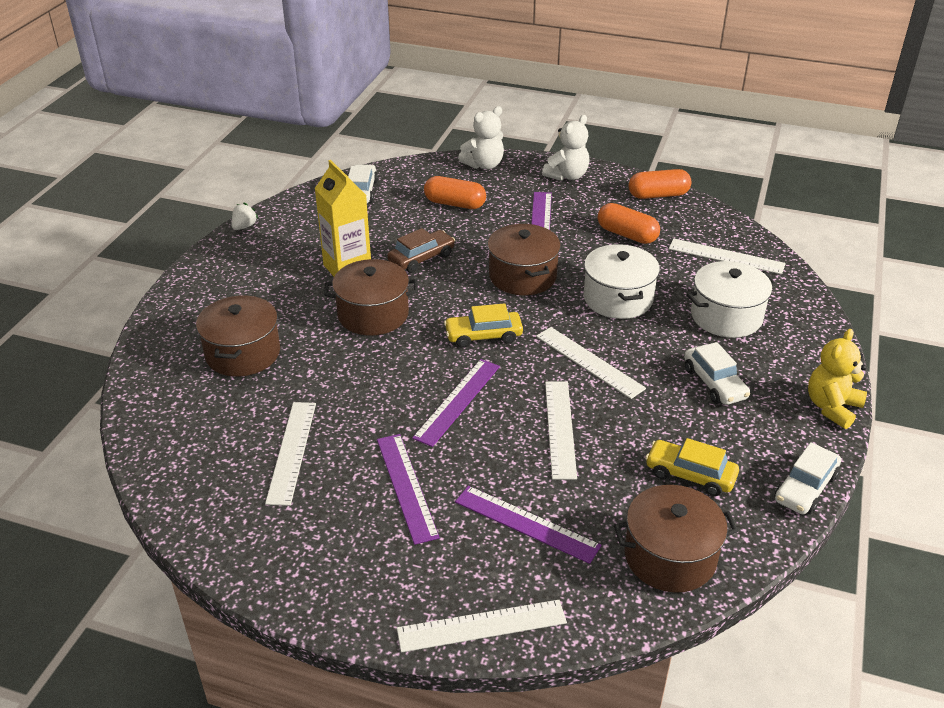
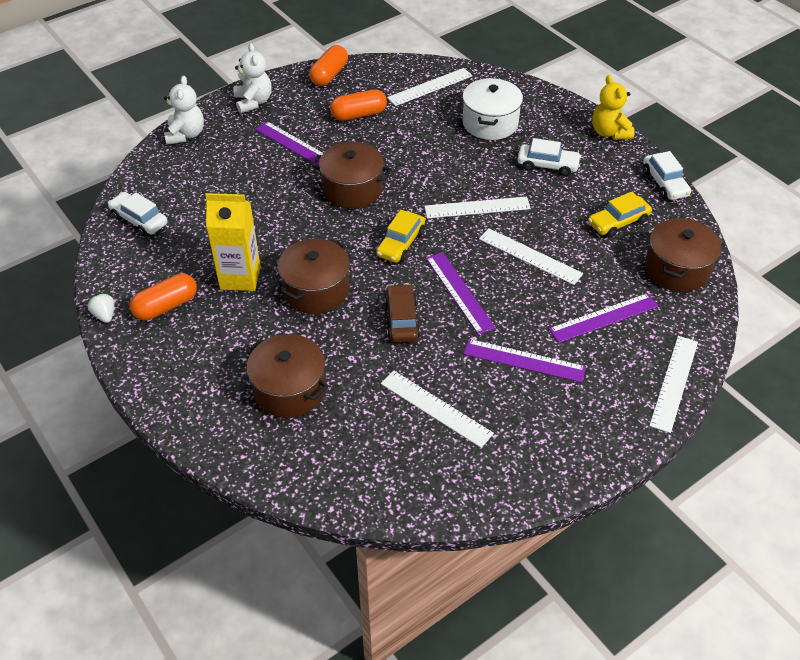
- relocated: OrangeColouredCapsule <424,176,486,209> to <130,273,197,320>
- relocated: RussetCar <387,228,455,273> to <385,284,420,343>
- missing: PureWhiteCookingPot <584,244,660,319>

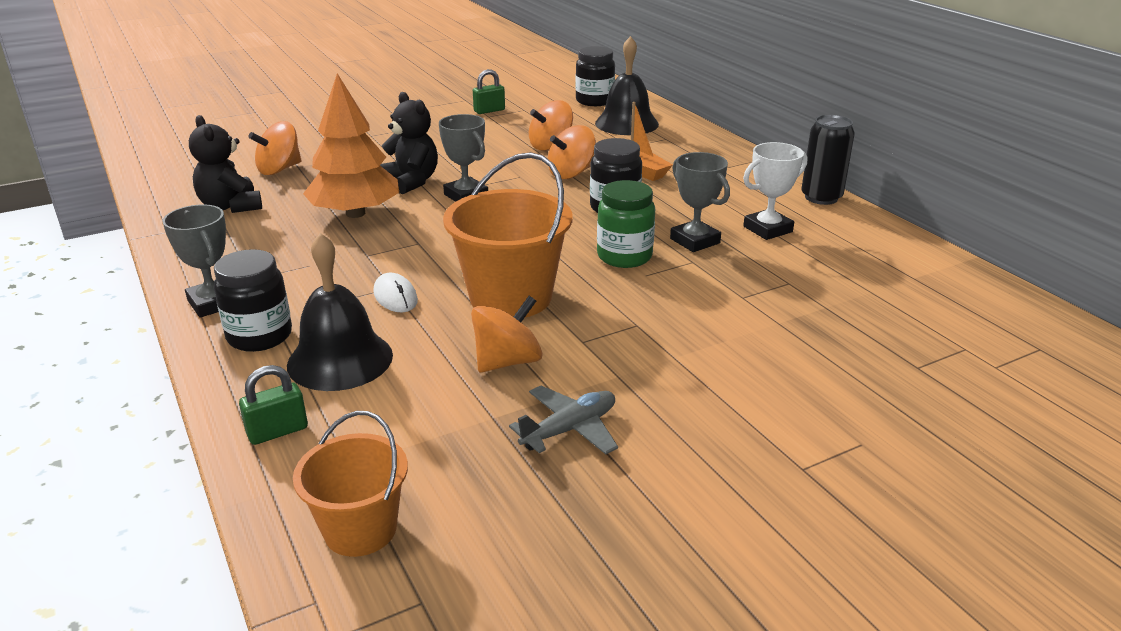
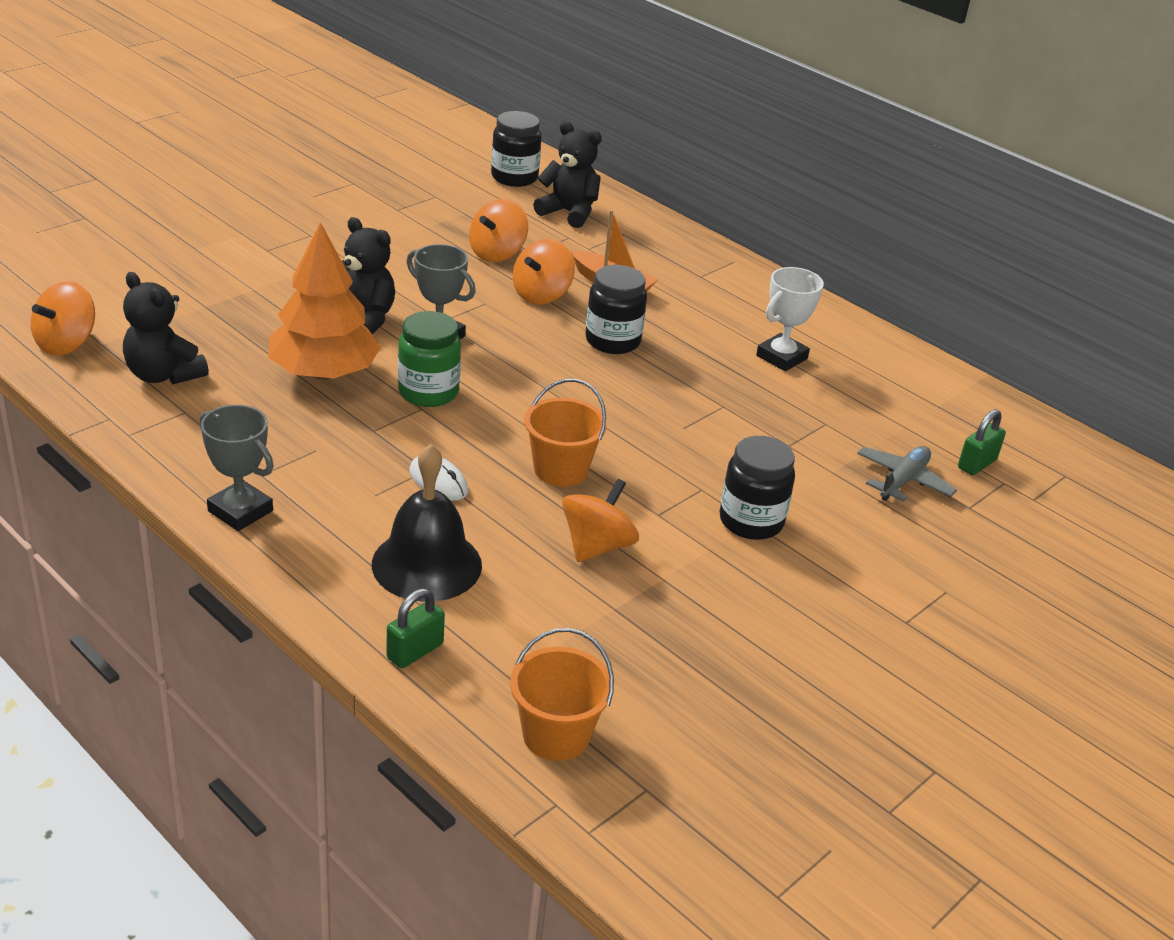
- exchanged: JetBlackSchoolBell <595,36,659,135> to JetBlackTeddyBear <533,121,602,228>
- relocated: GreenLock <473,69,505,114> to <958,409,1006,475>
- missing: JetBlackCan <801,115,855,205>
- relocated: OrangeColouredSpinningTop <249,121,302,175> to <31,281,95,356>
- size: OrangeColouredSandBucket <443,152,572,317> = <524,379,607,487> x0.62
- missing: AshGreyPrizeCup <670,152,730,252>
- relocated: GreenJamJar <597,180,655,268> to <398,311,461,407>
- relocated: JetBlackJamJar <214,249,292,352> to <720,436,795,540>
- relocated: AshGreyPlane <509,386,618,454> to <857,446,957,502>

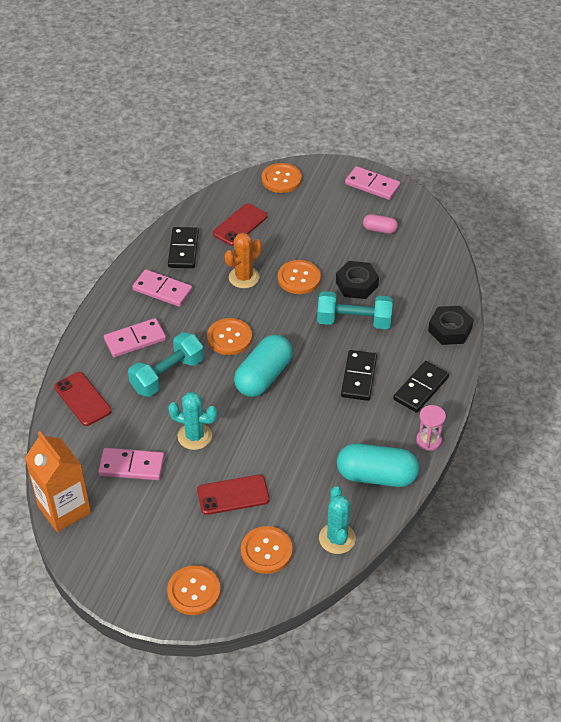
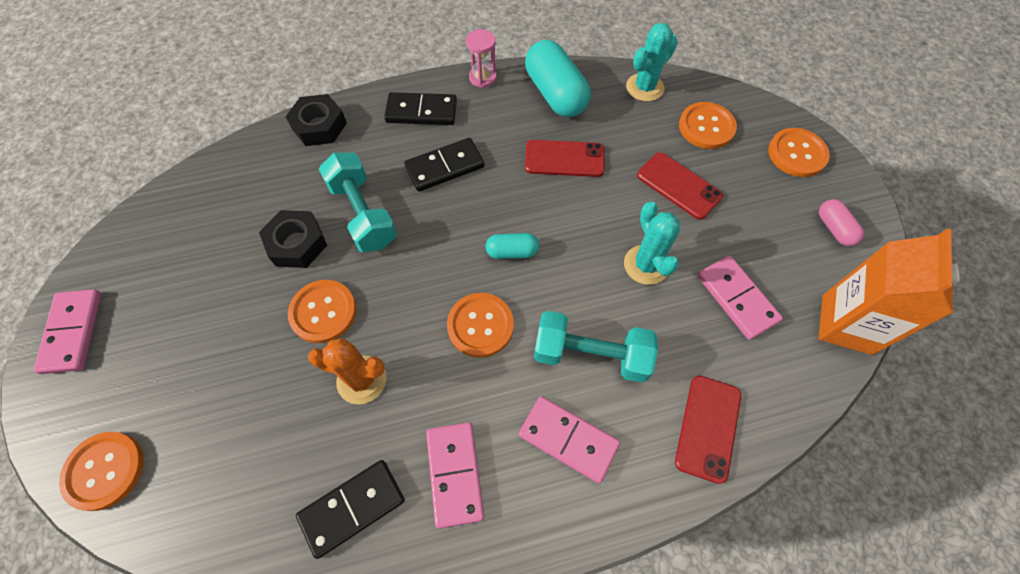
- relocated: RedMobilePhone <213,203,267,246> to <525,140,605,177>
- relocated: RosyCapsule <363,214,398,234> to <819,199,864,246>
- size: TurquoiseCapsule <234,335,292,397> = <486,233,539,259> x0.51

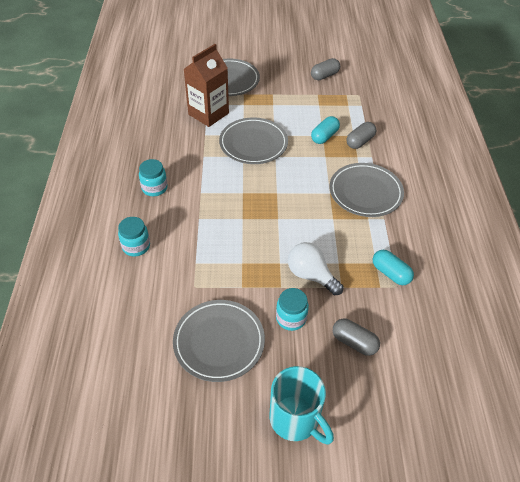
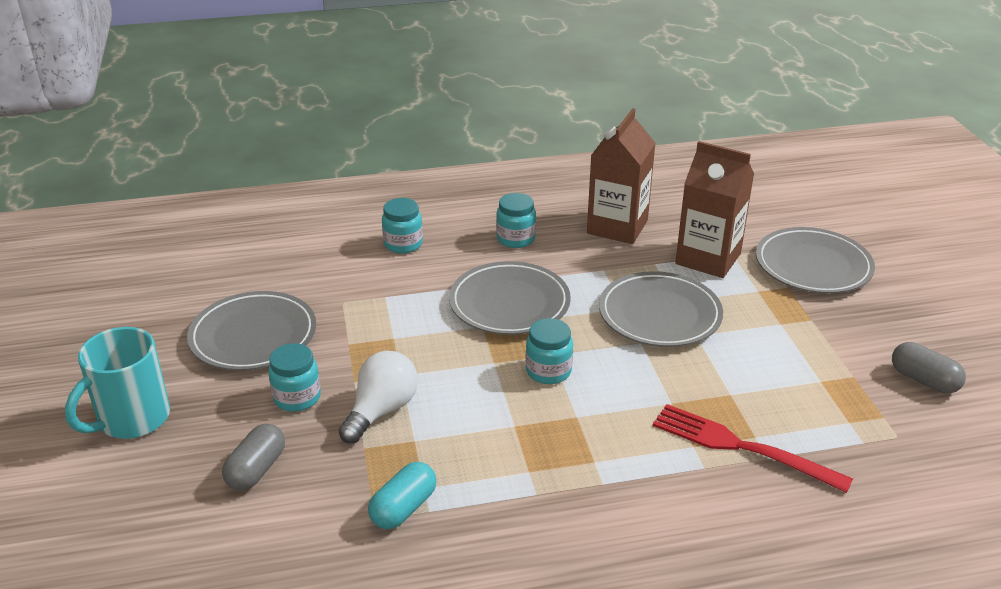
- missing: TurquoiseCapsule <311,116,340,144>
- exchanged: AshGreyCapsule <346,122,376,149> to RedTableFork <653,404,853,493>
- relocated: AshGreyDinnerPlate <329,163,404,217> to <449,261,571,335>
- appeared: RussetMilkCarton <587,108,655,244>
- appeared: TurquoiseJamJar <526,318,573,384>

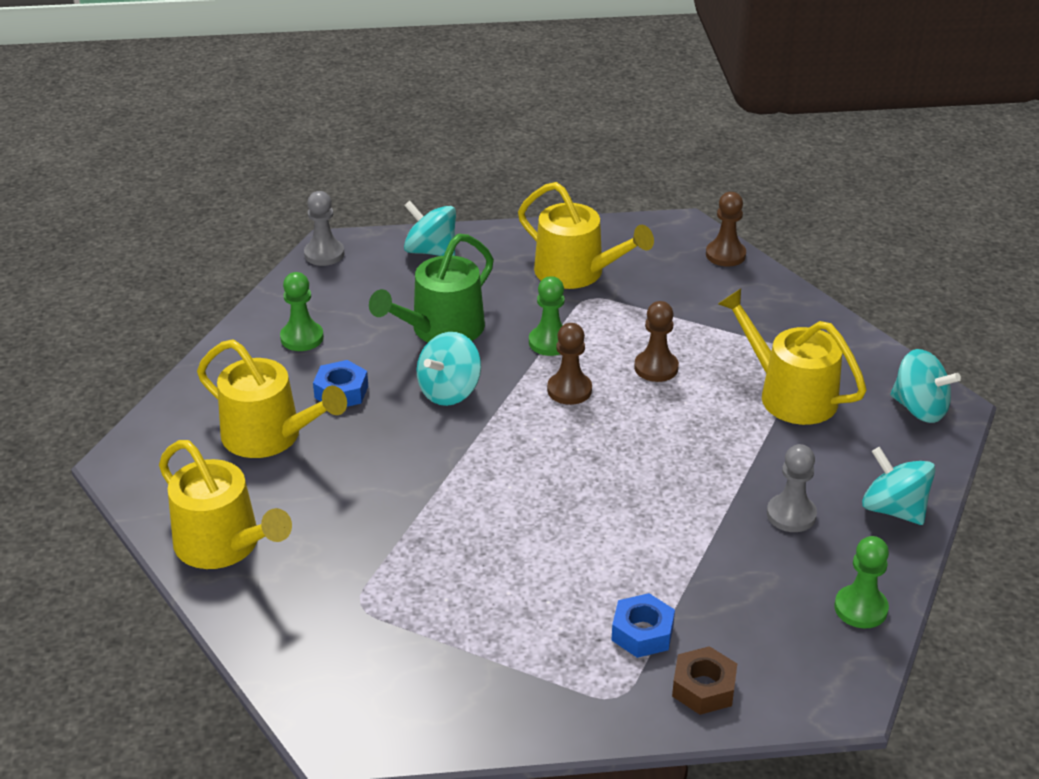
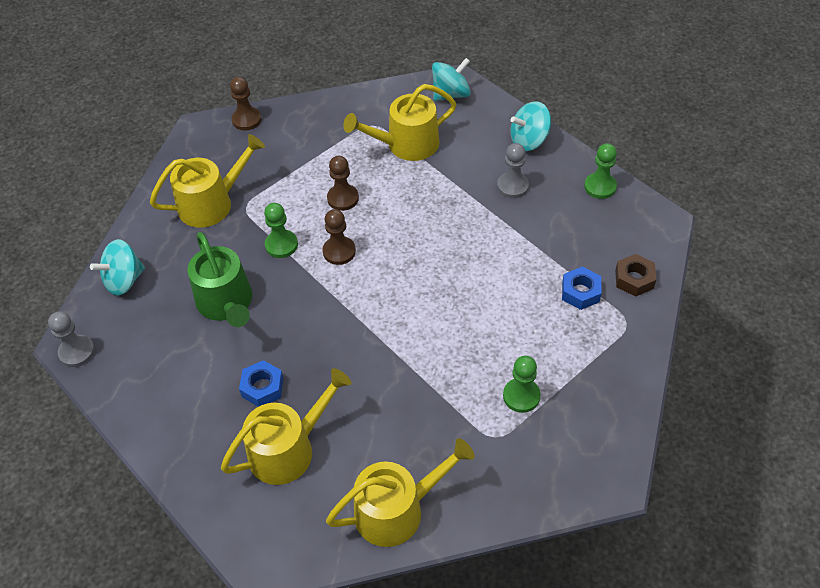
- relocated: GreenGamePawn <280,272,324,351> to <503,356,541,413>
- missing: TurquoiseSpinningTop <417,332,481,406>

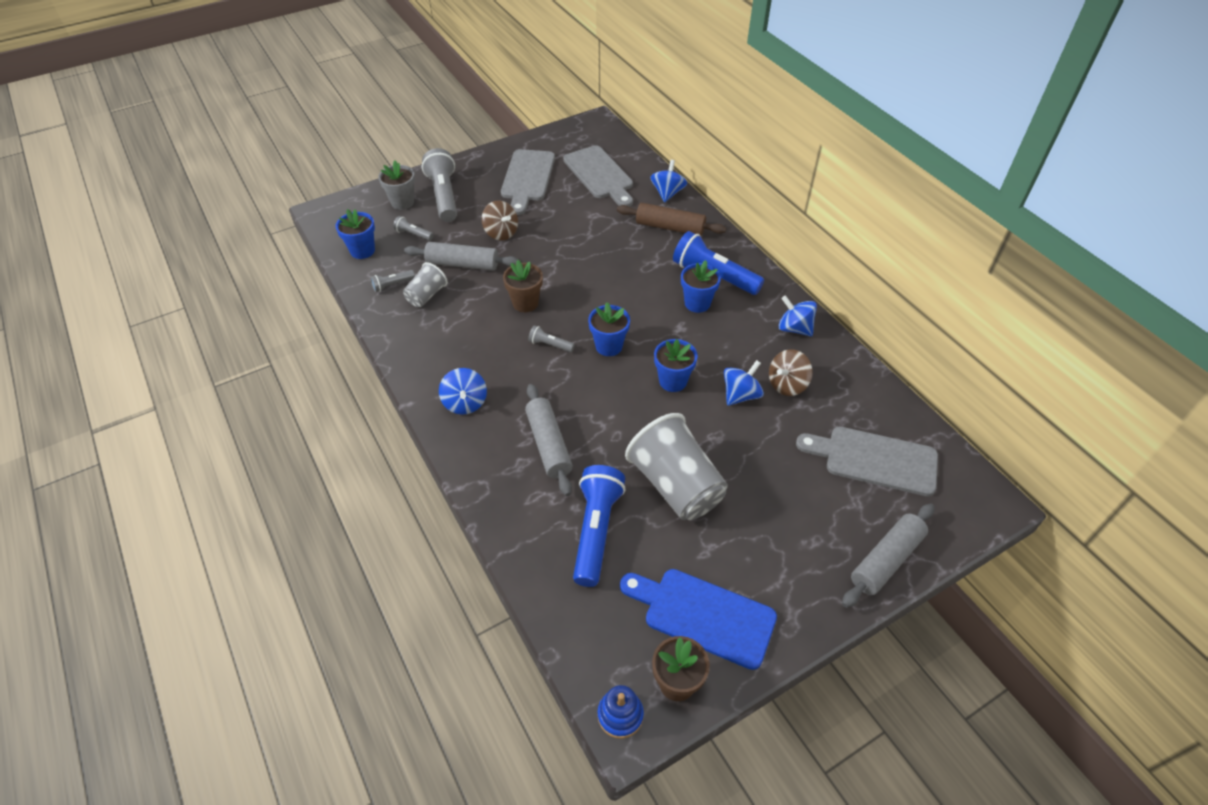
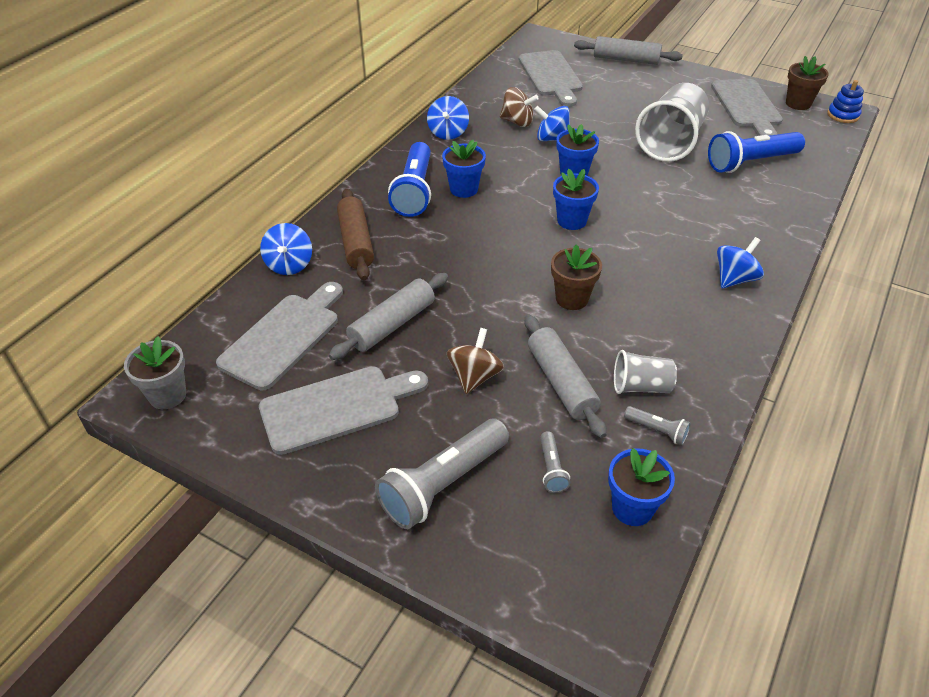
- spun: BlueSpinningTop <650,160,687,202> = <260,223,312,275> 75 degrees counterclockwise
- relocated: AshGreyPottedPlant <378,161,415,210> to <124,336,186,409>
- missing: AshGreyPocketTorch <528,325,574,352>
- relocated: AshGreyPastryRoller <525,384,573,496> to <329,273,448,360>
- colour: BlueChoppingBoard <620,569,777,670> to AshGreyChoppingBoard <711,79,783,136>

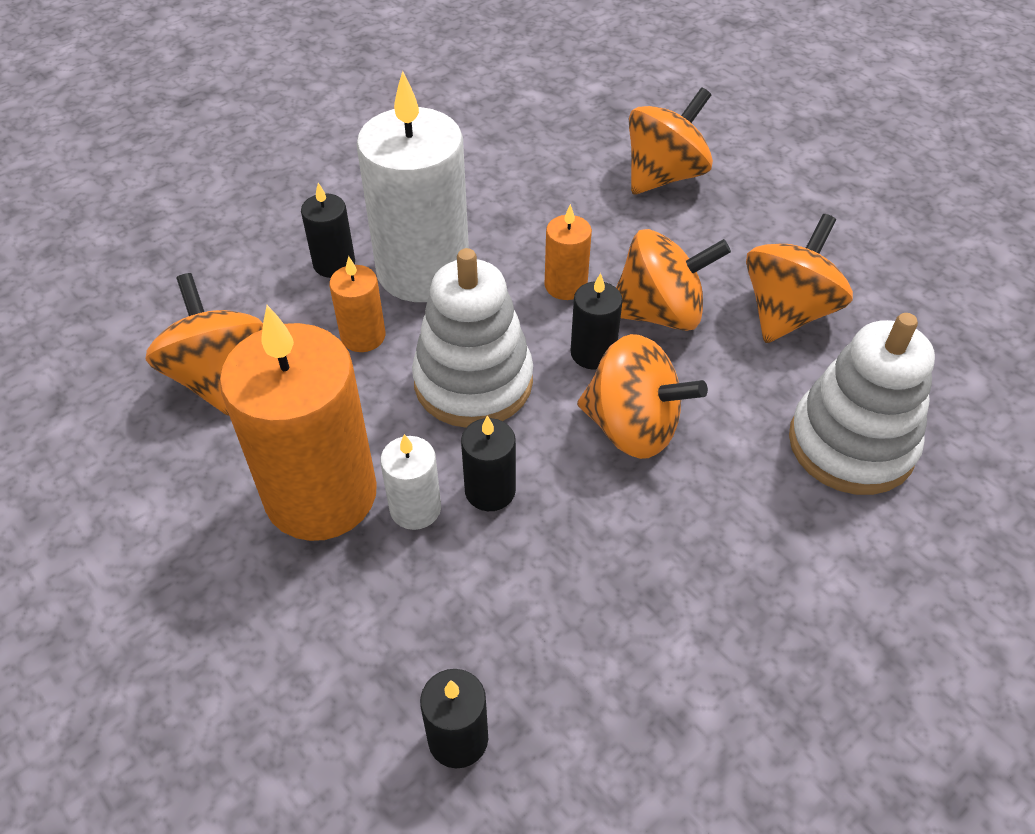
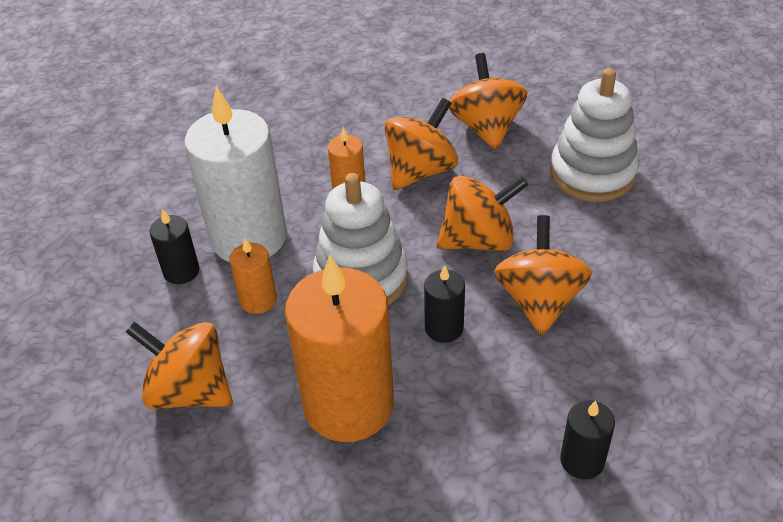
- relocated: OrangeColouredSpinningTop <629,87,713,194> to <494,215,592,336>
- missing: JetBlackWaxCandle <571,273,623,370>
- missing: PureWhiteWaxCandle <380,434,441,530>

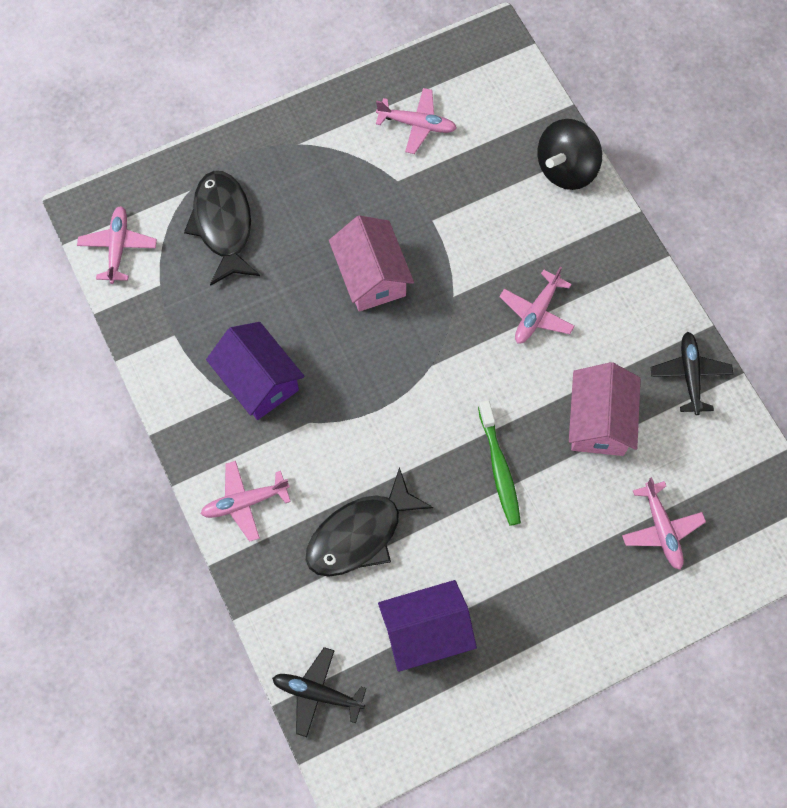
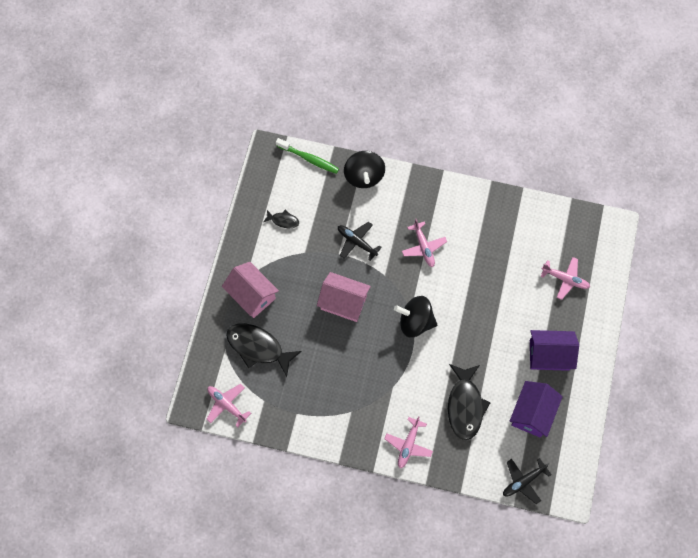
- exchanged: RosyPlane <376,88,457,154> to JetBlackFishFigure <263,210,299,228>
- relocated: VioletCottage <206,322,305,420> to <530,330,579,371>
- relocated: JetBlackPlane <651,332,733,415> to <338,222,382,261>
- relocated: RosyCottage <569,362,641,456> to <222,262,279,318>
- relocated: GreenToothBrush <478,400,521,526> to <276,138,339,174>
- appeared: JetBlackSpinningTop <394,296,437,337>

